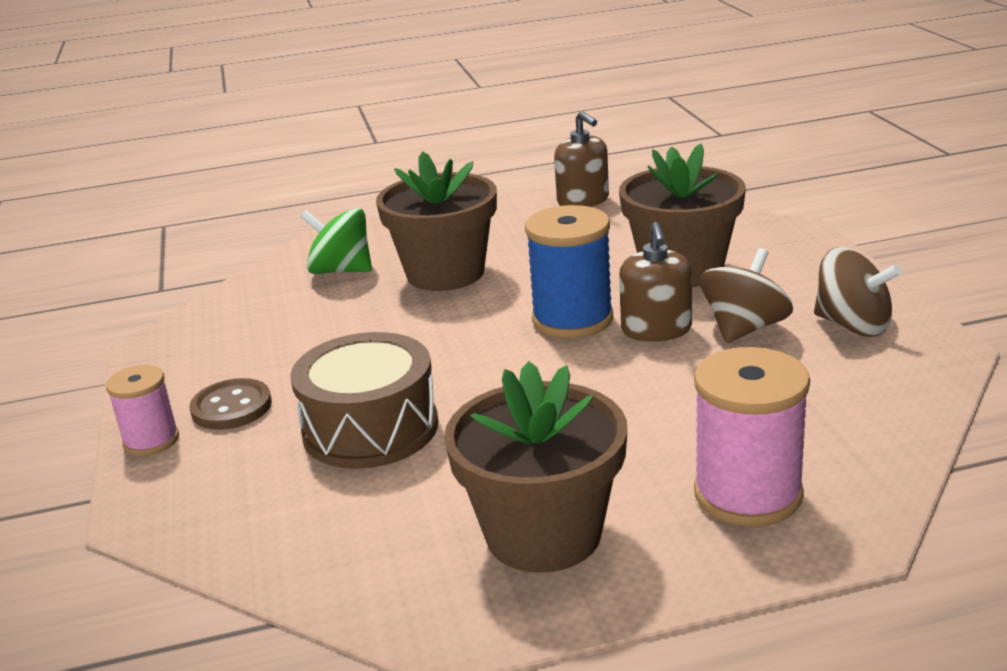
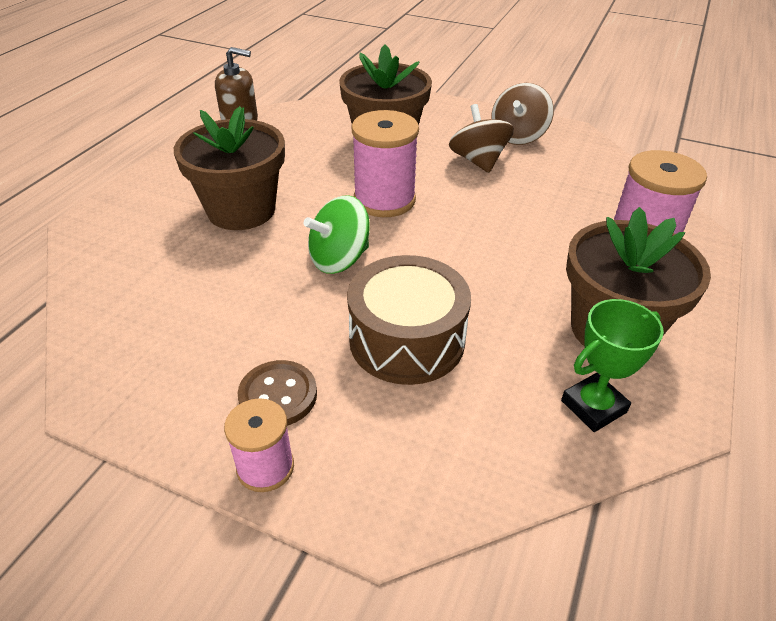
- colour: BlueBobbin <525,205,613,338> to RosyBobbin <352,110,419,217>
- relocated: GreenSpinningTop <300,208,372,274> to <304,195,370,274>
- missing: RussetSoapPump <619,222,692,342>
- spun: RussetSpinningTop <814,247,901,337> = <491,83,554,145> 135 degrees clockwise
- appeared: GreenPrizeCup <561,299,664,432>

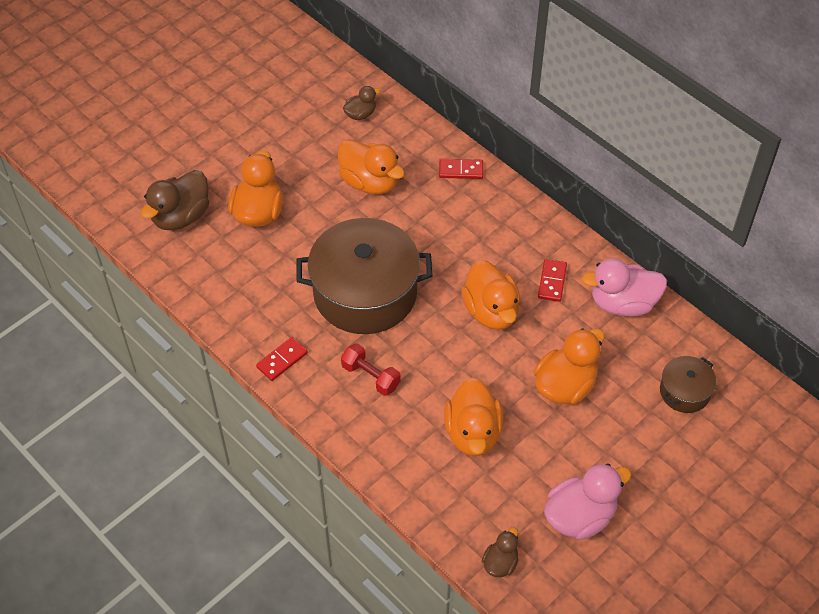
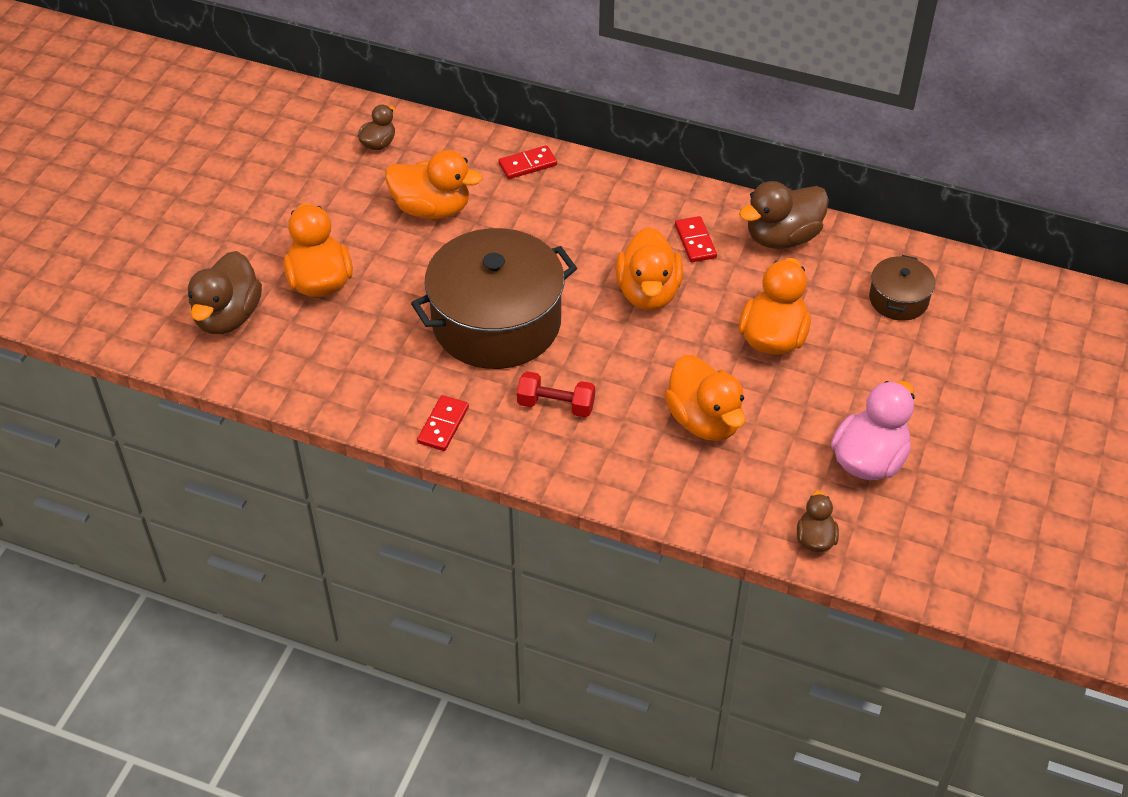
- colour: RosyDuck <581,258,667,316> to RussetDuck <739,181,829,249>
- spun: OrangeColouredDuck <461,260,520,330> = <616,227,683,310> 45 degrees clockwise

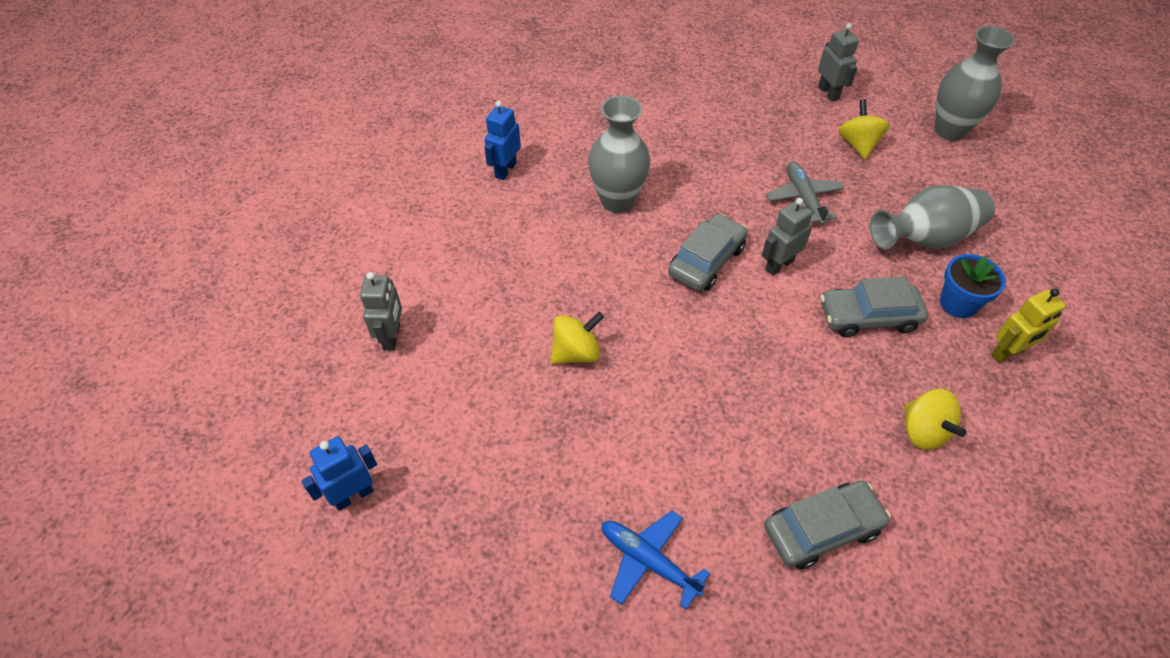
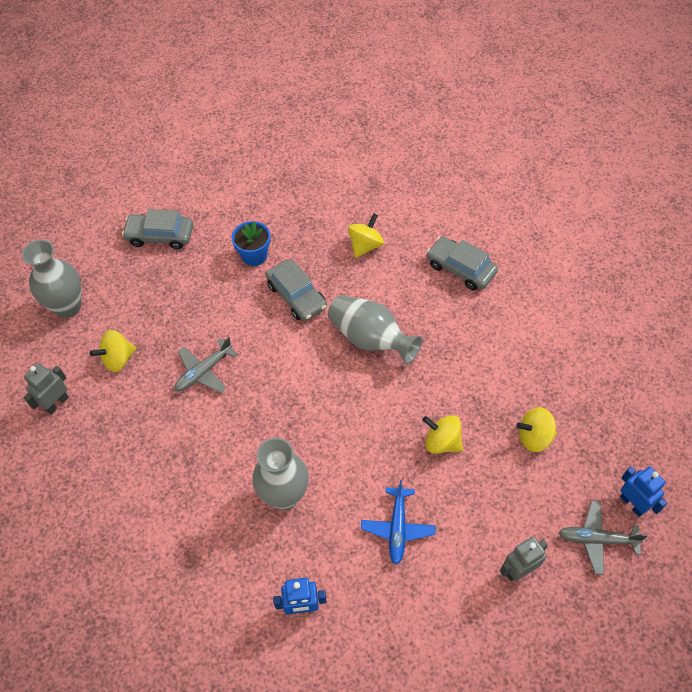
- relocated: AshGreyTallVase <870,185,995,250> to <328,295,423,364>
- missing: AshGreyRobotFigure <762,198,813,275>
- relocated: AshGreyCar <668,214,748,291> to <122,209,193,249>
- missing: YellowRobotFigure <991,289,1066,363>
- spun: BlueRobotFigure <302,436,377,511> = <620,466,667,517> 150 degrees counterclockwise
- relocated: BluePlane <602,511,710,610> to <361,480,435,565>
- appeared: YellowSpinningTop <516,407,557,452>
- appeared: AshGreyPlane <559,501,648,575>

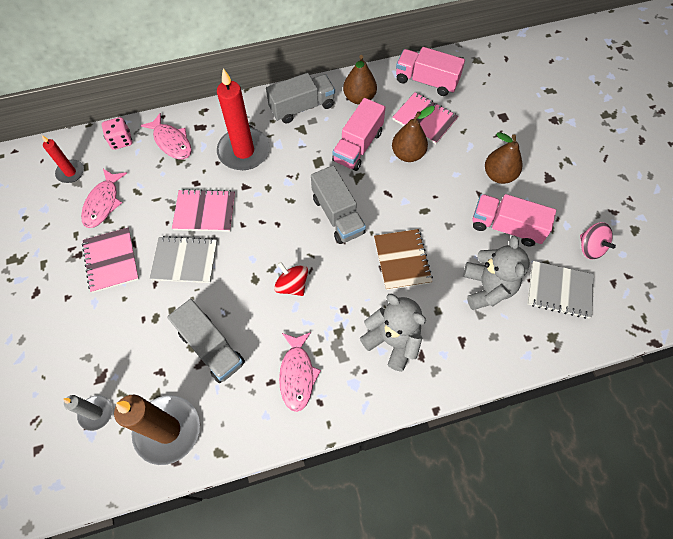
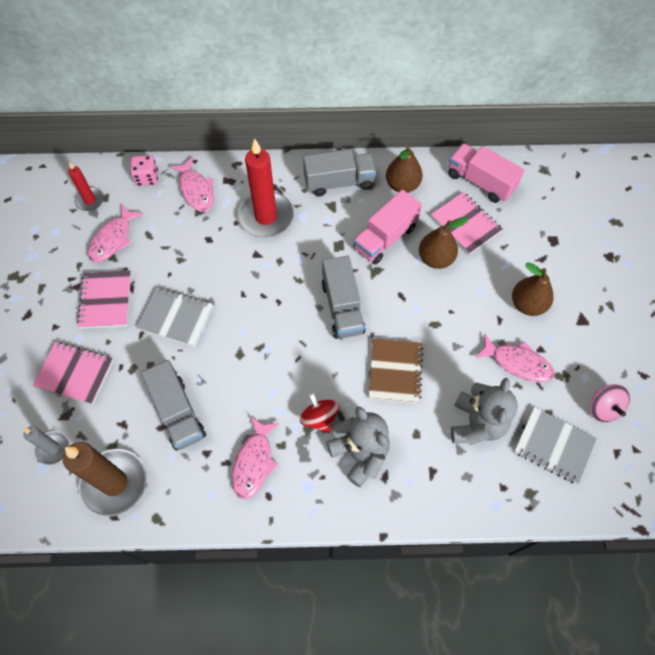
- relocated: RosyNotepad <172,189,235,232> to <32,342,114,405>
- exchanged: RosyTruck <472,194,556,246> to RosyFishFigure <475,334,555,382>
- relocated: RedSpinningTop <274,262,308,296> to <300,393,340,433>

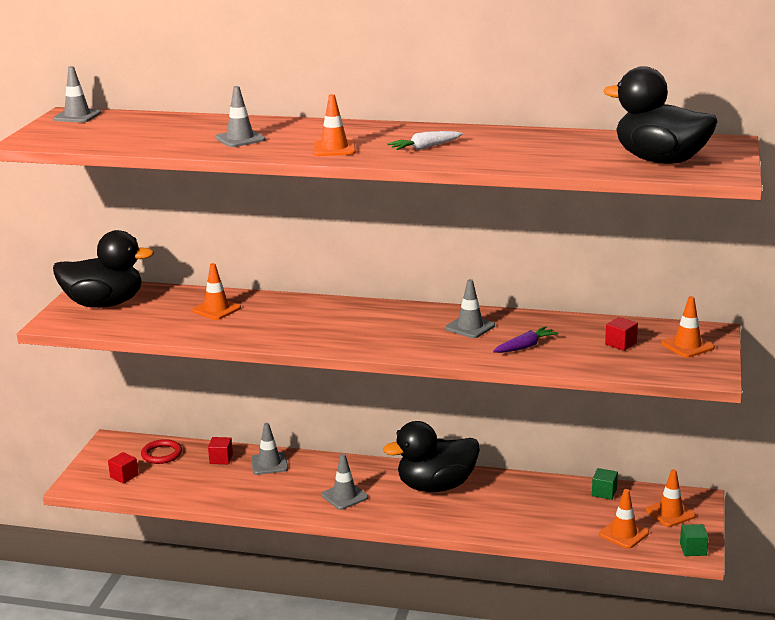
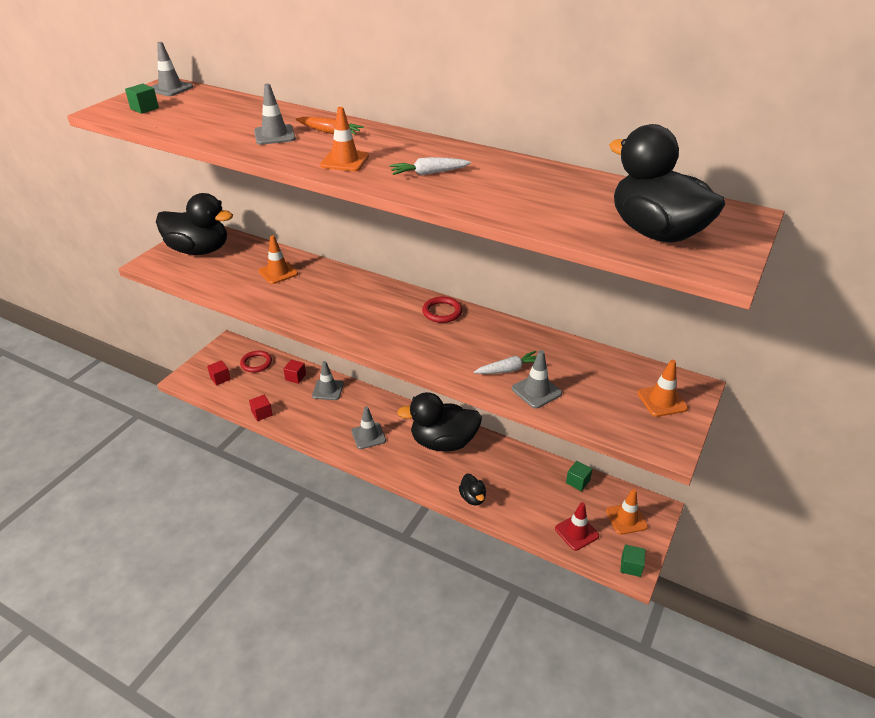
- relocated: AshGreySafetyCone <445,279,495,338> to <512,350,562,409>
- relocated: RedCube <605,317,638,351> to <249,395,273,421>
- colour: VioletToyCarrot <493,326,559,353> to PureWhiteToyCarrot <474,351,537,374>
- colour: OrangeColouredSafetyCone <599,489,649,549> to RedSafetyCone <555,502,599,551>
- appeared: GreenCube <125,84,159,114>
- appeared: OrangeColouredToyCarrot <296,117,364,134>
- appeared: RedRing <422,297,462,323>
- appeared: JetBlackDuck <459,474,486,506>

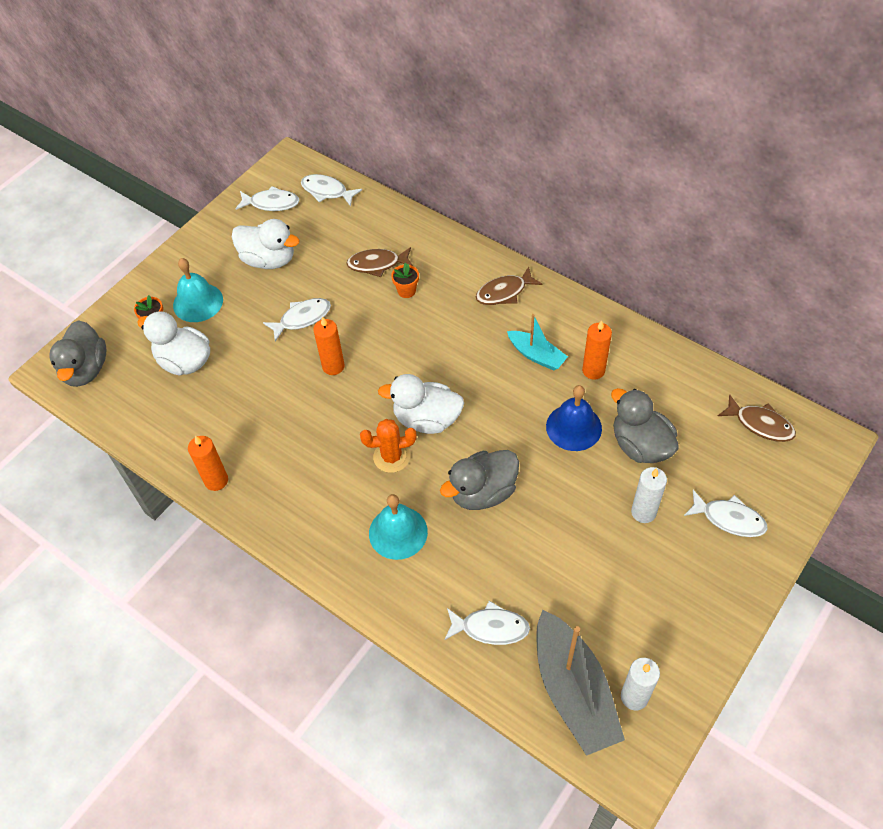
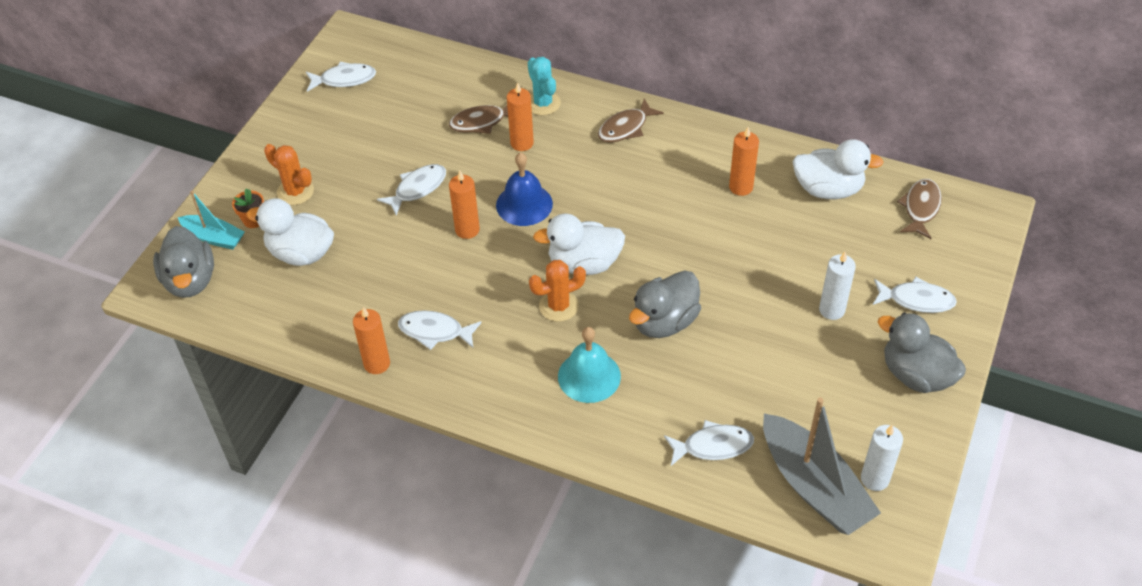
- relocated: PureWhiteFishFigure <301,174,362,206> to <398,310,482,350>
- relocated: PureWhiteDuck <232,219,300,269> to <792,139,884,199>
- exchanged: TurquoiseSchoolBell <173,258,223,322> to OrangeColouredCactus <264,144,314,205>
- exchanged: OrangeColouredPottedPlant <391,263,419,298> to OrangeColouredWaxCandle <507,82,534,151>
- relocated: TurquoiseToyBoat <507,314,568,371> to <178,191,245,250>
- relocated: BlueSchoolBell <546,385,602,451> to <496,152,553,226>
- relocated: AshGreyDuck <611,388,679,463> to <878,313,966,393>
- spun: RussetFishFigure <718,394,796,442> = <897,179,942,239> 90 degrees counterclockwise
- appeared: TurquoiseCactus <528,57,561,115>

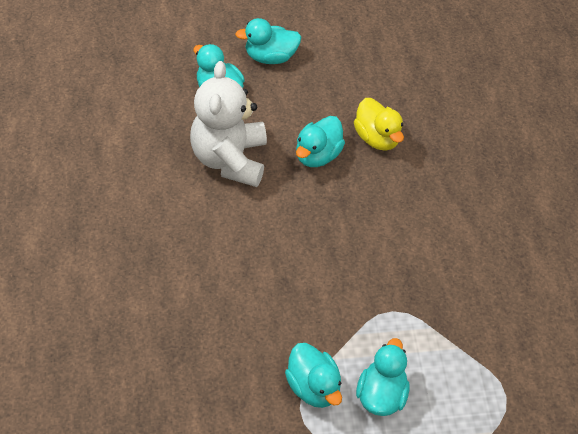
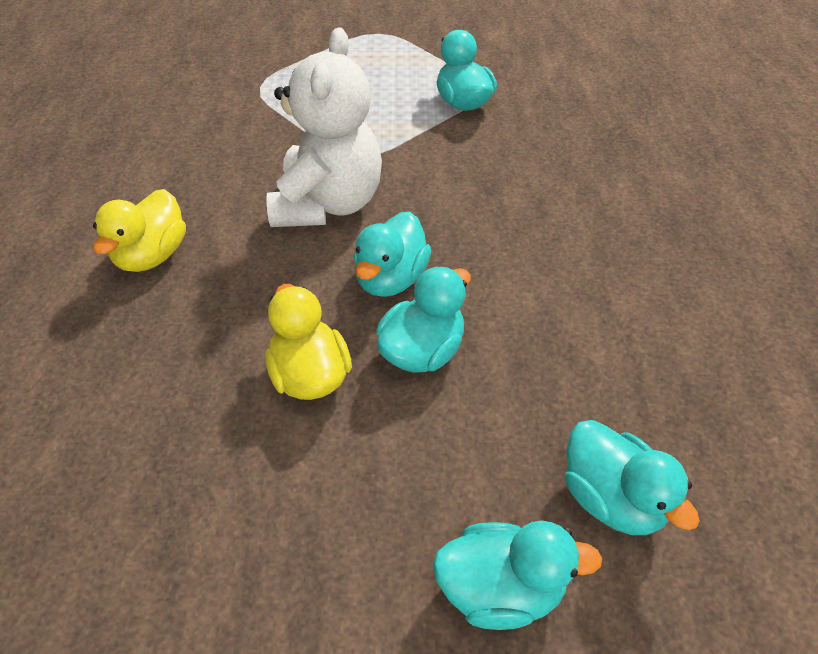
- relocated: PureWhiteTeddyBear <190,61,267,187> to <266,27,382,227>
- relocated: TurquoiseDuck <356,338,410,416> to <354,212,431,297>
- appeared: YellowDuck <93,189,186,272>

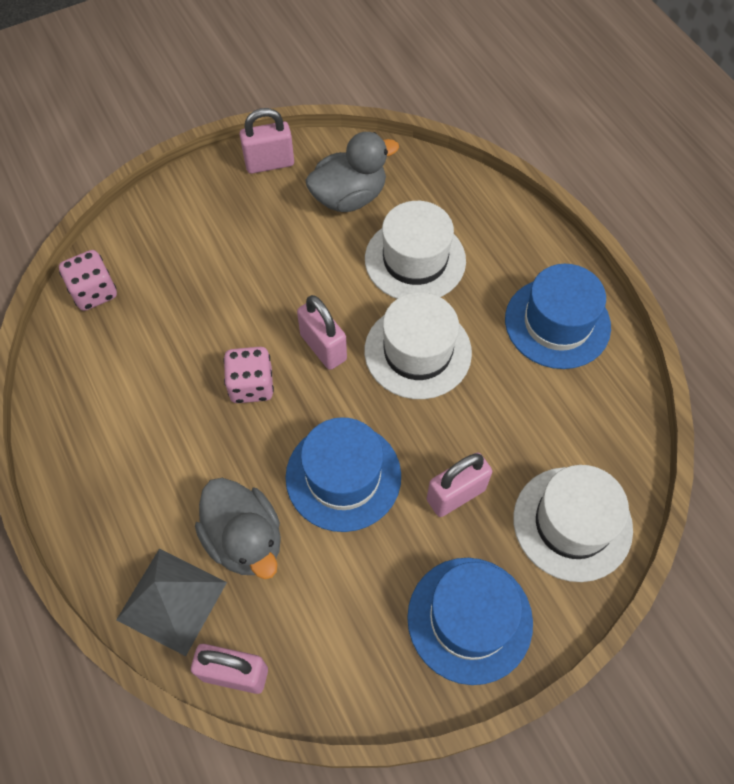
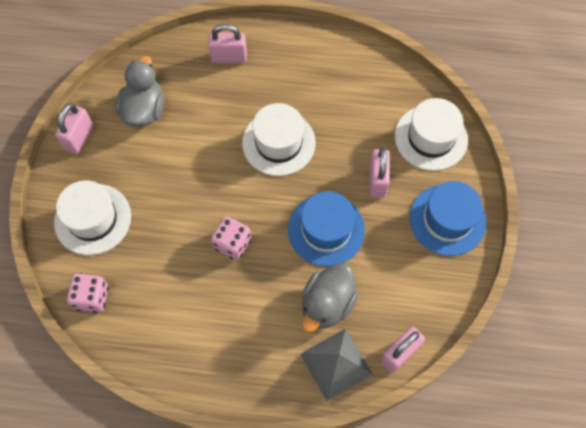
- relocated: PureWhiteTallHat <365,201,466,299> to <54,180,131,255>
- missing: BlueTallHat <505,264,611,369>
- relocated: RosyLock <297,295,347,370> to <208,24,247,63>
- spun: AshGreyDuck <195,478,281,579> = <302,263,358,332> 120 degrees clockwise

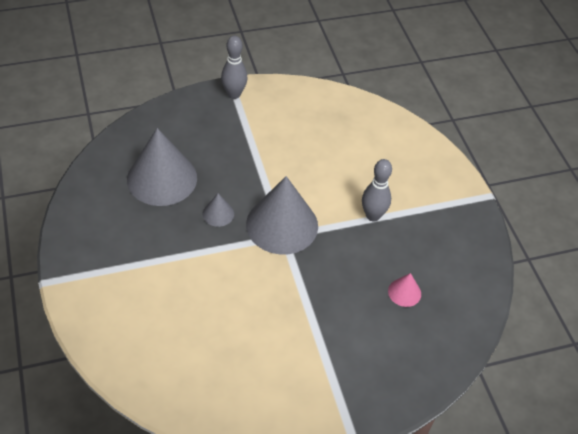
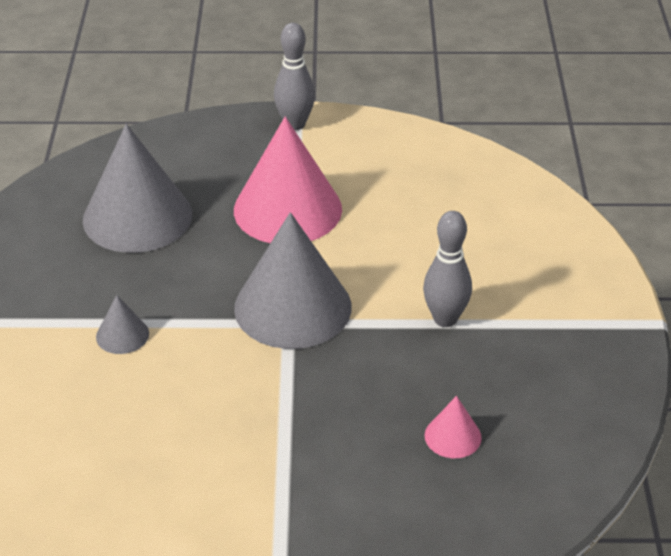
- relocated: AshGreySolidCone <203,193,234,227> to <96,295,149,354>
- appeared: RosySolidCone <234,117,342,243>

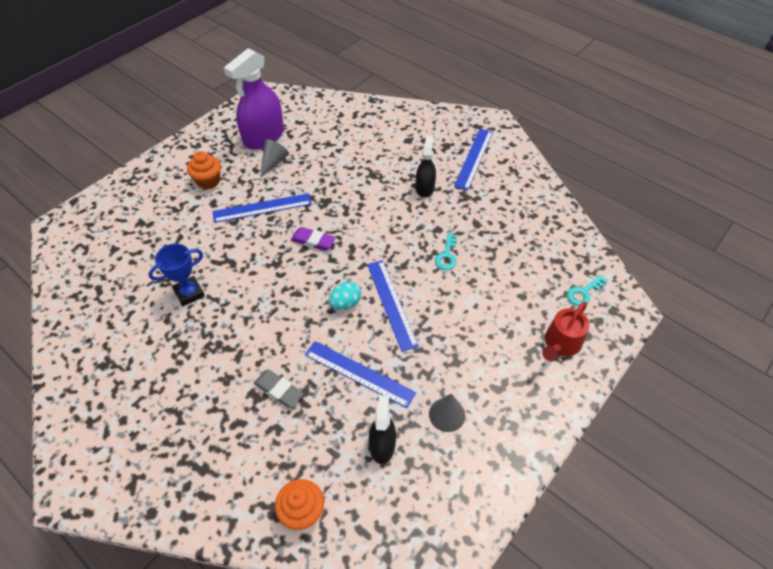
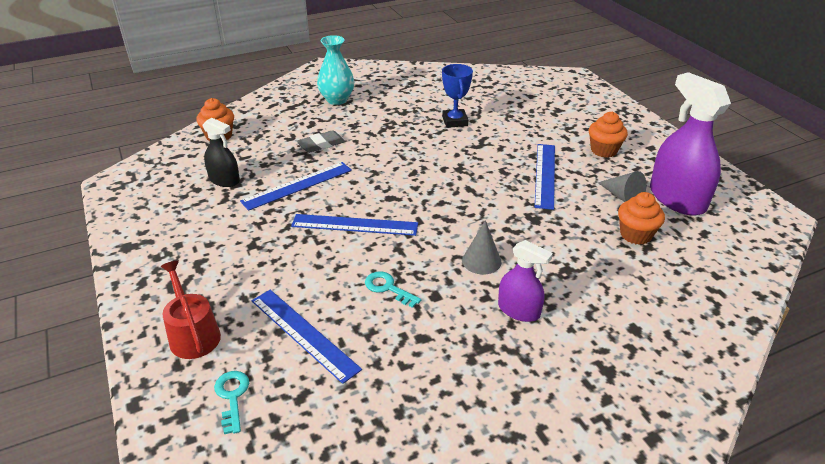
- relocated: BlueMeasuringStick <454,129,493,190> to <252,290,362,384>
- colour: JetBlackSprayer <416,136,436,197> to VioletSprayer <498,240,553,322>
- missing: VioletGumEraser <291,227,336,251>
- missing: TurquoiseEgg <329,282,361,310>
- relocated: AshGreySolidCone <429,393,465,432> to <462,220,502,274>
- appeared: TurquoiseTallVase <317,35,354,105>
- appeared: OrangeColouredCupcake <618,192,665,245>

